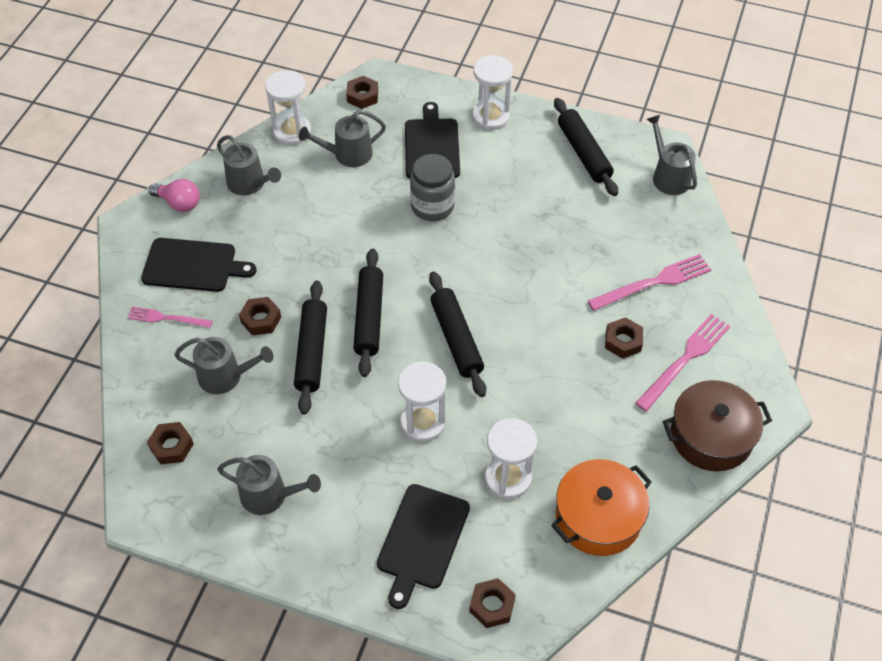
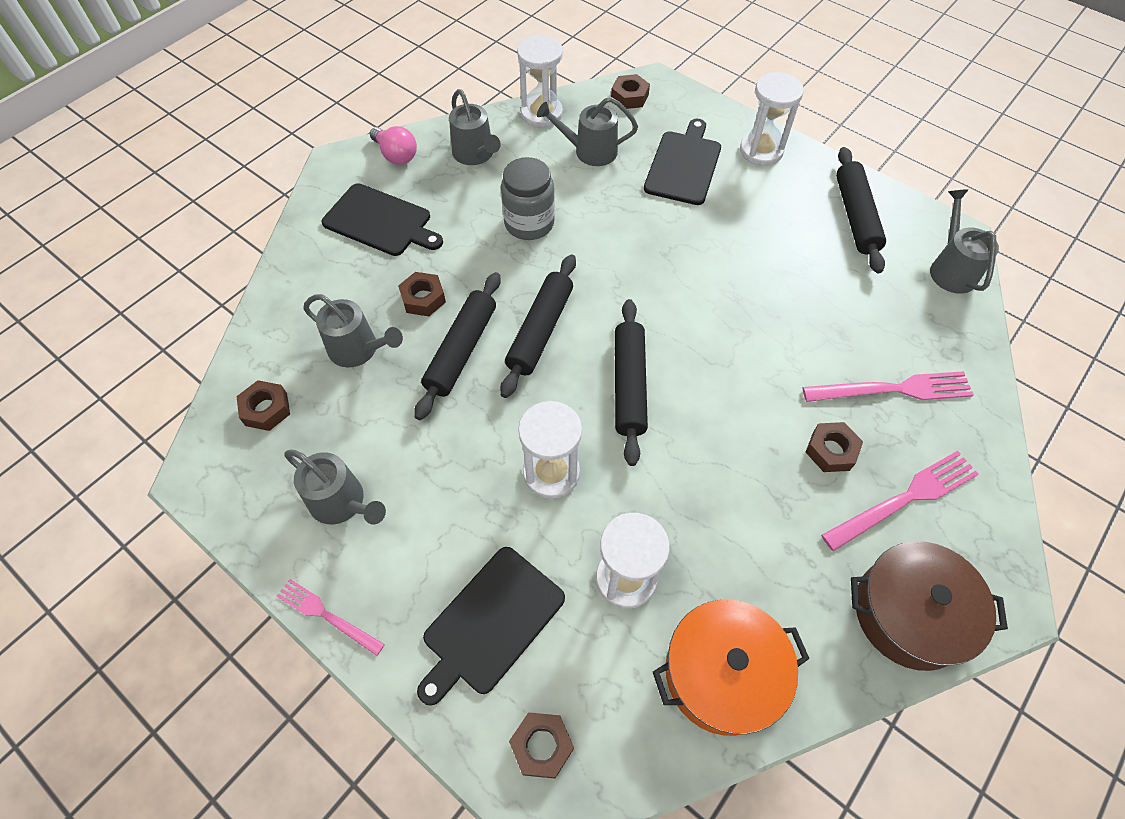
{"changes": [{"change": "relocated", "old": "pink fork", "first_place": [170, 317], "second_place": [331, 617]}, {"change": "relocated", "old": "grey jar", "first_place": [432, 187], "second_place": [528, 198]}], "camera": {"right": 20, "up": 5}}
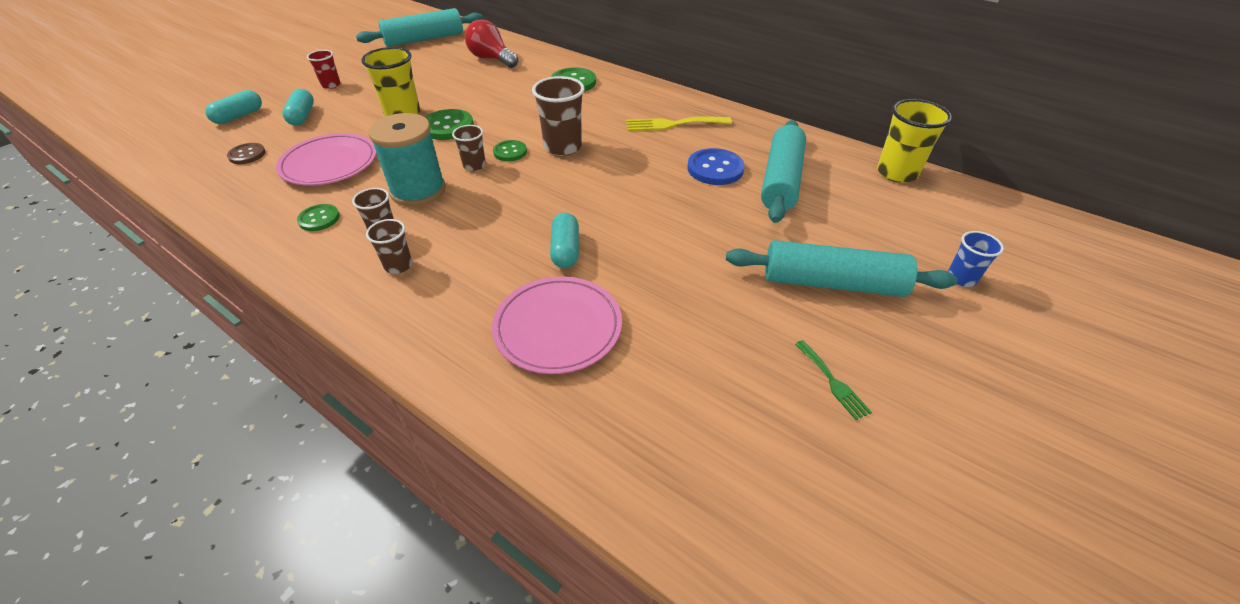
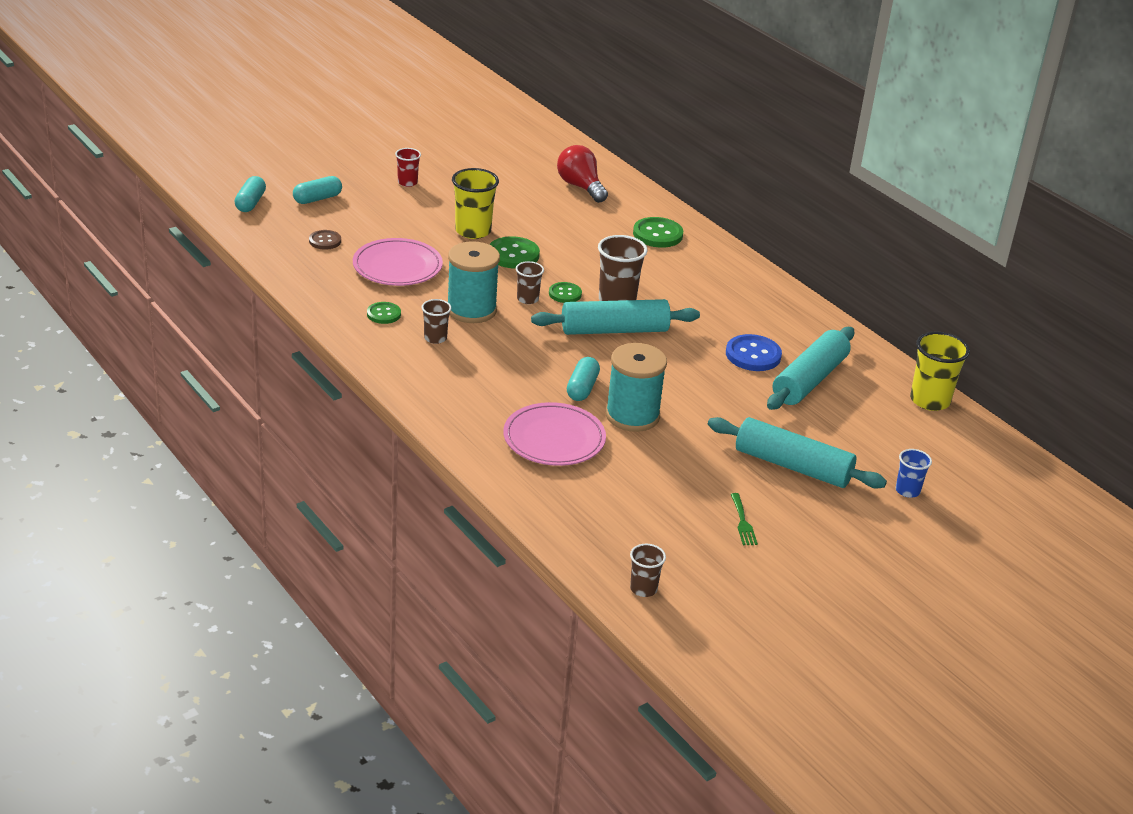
{"changes": [{"change": "relocated", "old": "turquoise capsule", "first_place": [298, 107], "second_place": [250, 194]}, {"change": "relocated", "old": "turquoise rolling pin", "first_place": [419, 27], "second_place": [615, 317]}, {"change": "relocated", "old": "brown cup", "first_place": [389, 246], "second_place": [648, 570]}, {"change": "missing", "old": "yellow fork", "first_place": [679, 123]}, {"change": "appeared", "new": "turquoise spool", "second_place": [636, 387]}], "camera": {"right": 15, "up": -10}}
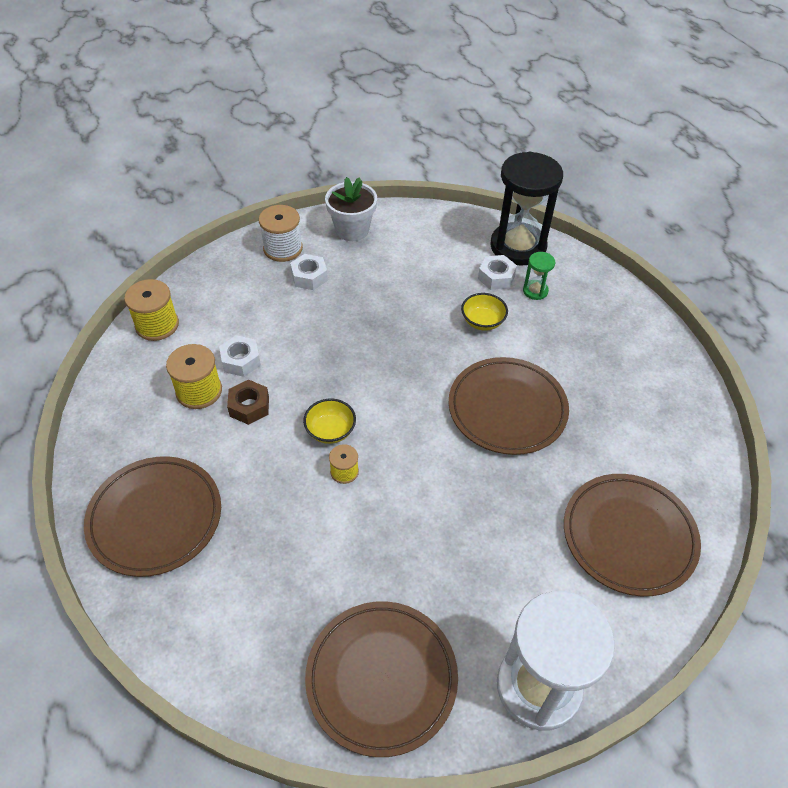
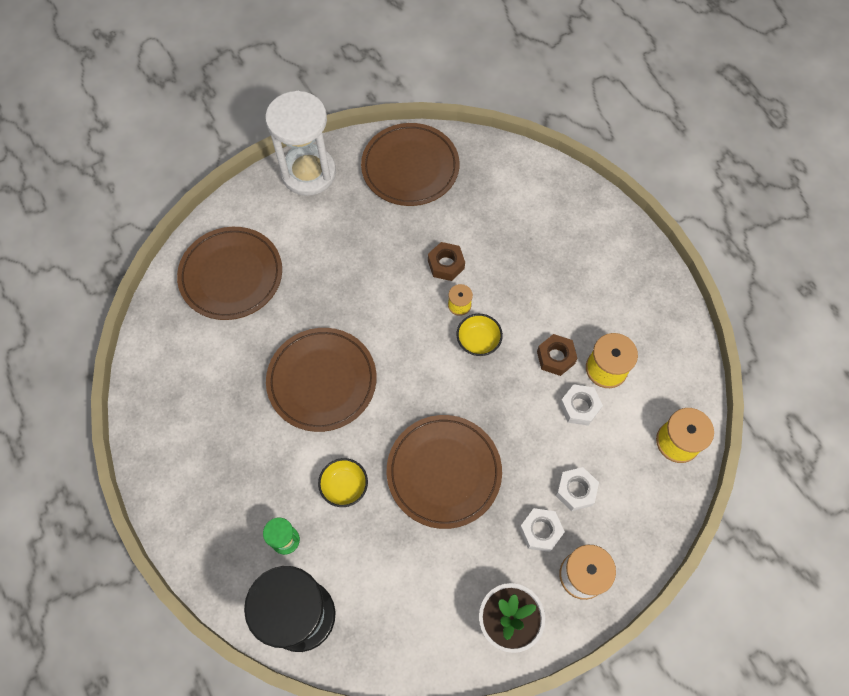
{"changes": [{"change": "relocated", "old": "brown plate", "first_place": [152, 516], "second_place": [444, 472]}, {"change": "relocated", "old": "white nut", "first_place": [497, 272], "second_place": [577, 489]}, {"change": "appeared", "new": "brown nut", "second_place": [446, 261]}], "camera": {"right": 175, "up": 15}}
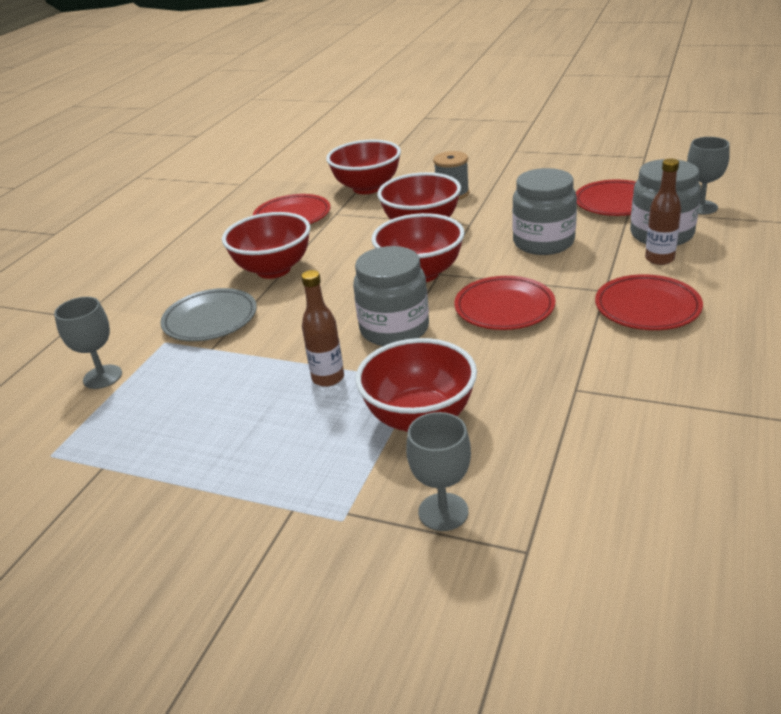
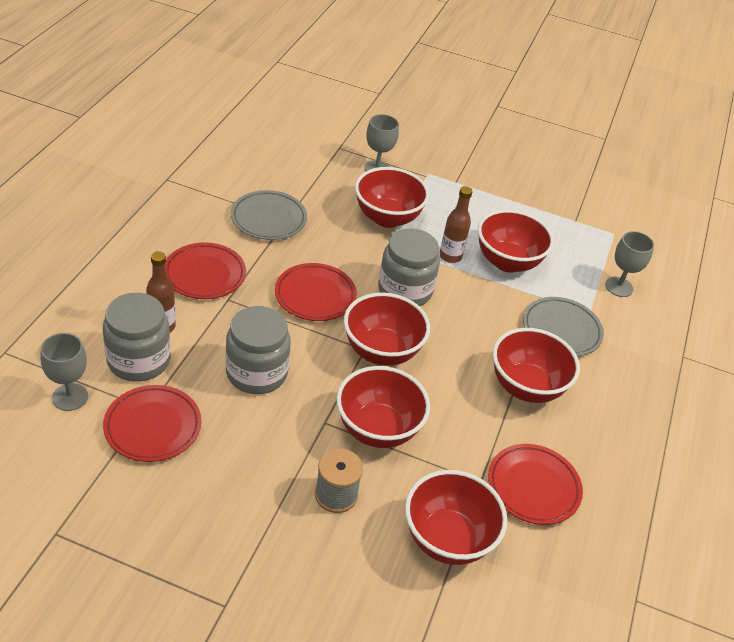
{"changes": [{"change": "appeared", "new": "grey plate", "second_place": [269, 215]}, {"change": "appeared", "new": "red bowl", "second_place": [516, 241]}], "camera": {"right": 170, "up": 10}}
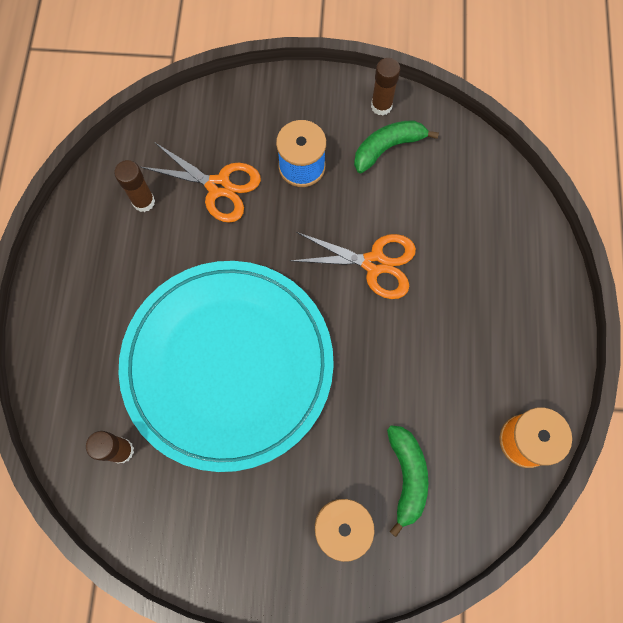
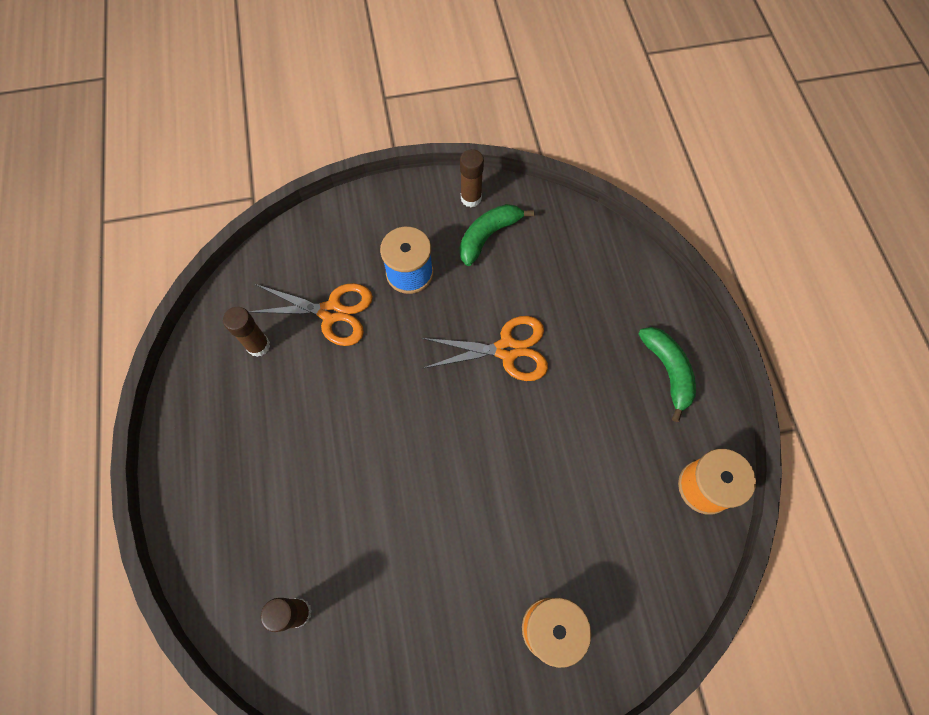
{"changes": [{"change": "missing", "old": "turquoise plate", "first_place": [226, 366]}, {"change": "relocated", "old": "green banana", "first_place": [407, 481], "second_place": [667, 374]}], "camera": {"right": -15, "up": -5}}
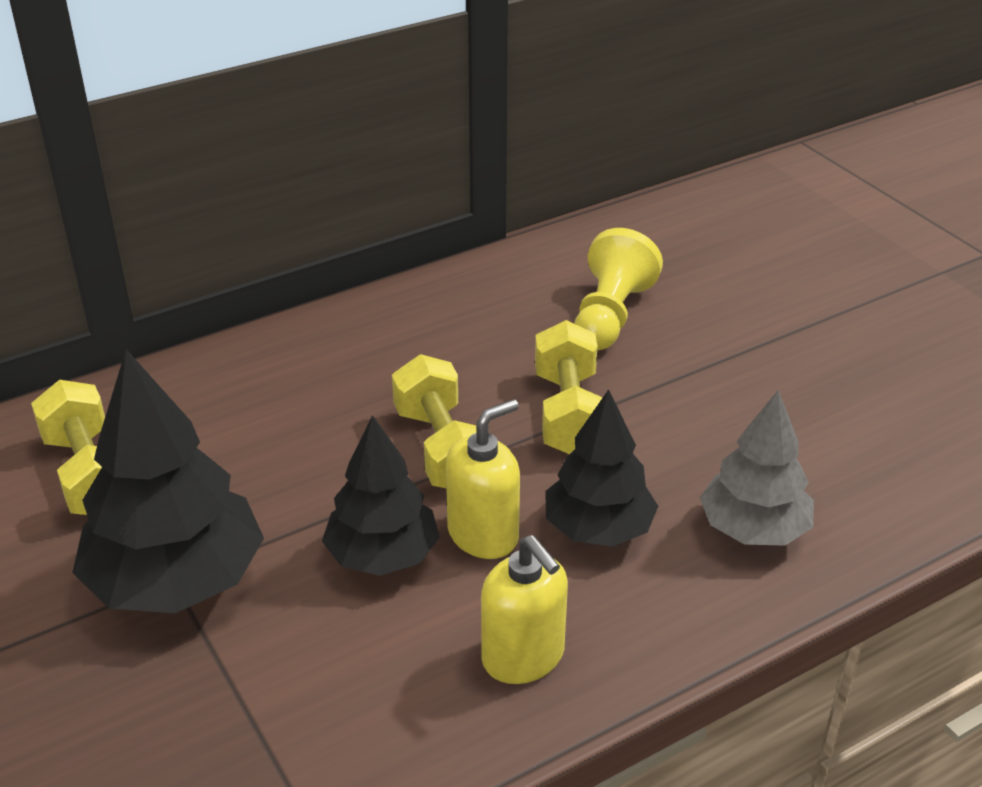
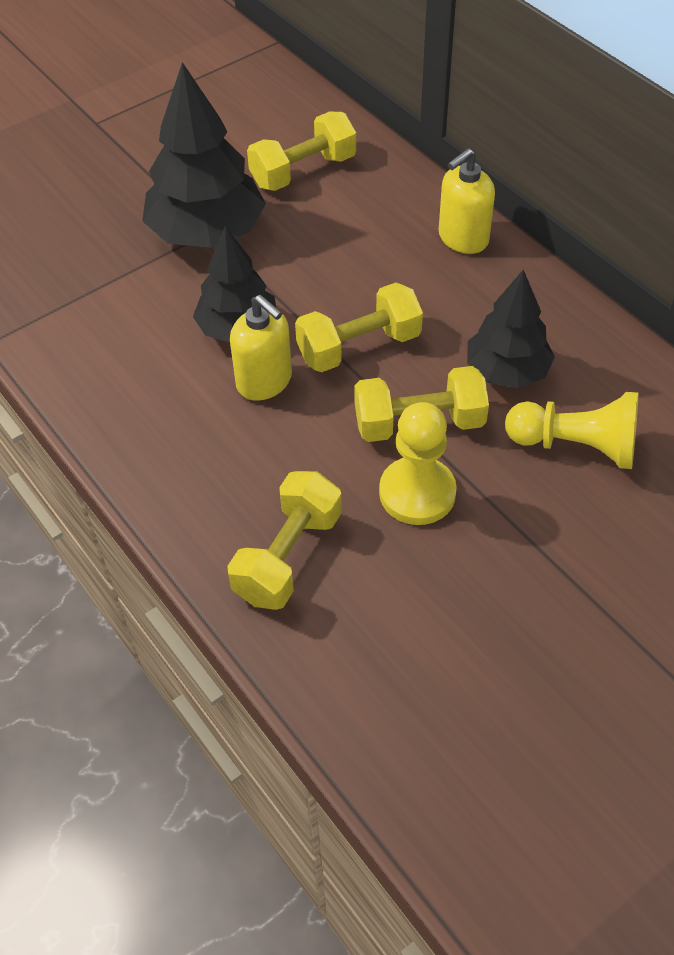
{"changes": [{"change": "relocated", "old": "yellow soap dispenser", "first_place": [524, 609], "second_place": [467, 201]}, {"change": "relocated", "old": "black tree", "first_place": [601, 468], "second_place": [511, 329]}, {"change": "exchanged", "old": "grey tree", "new": "yellow dumbbell", "first_place": [757, 468], "second_place": [284, 540]}, {"change": "appeared", "new": "yellow pawn", "second_place": [418, 463]}], "camera": {"right": 85, "up": 15}}
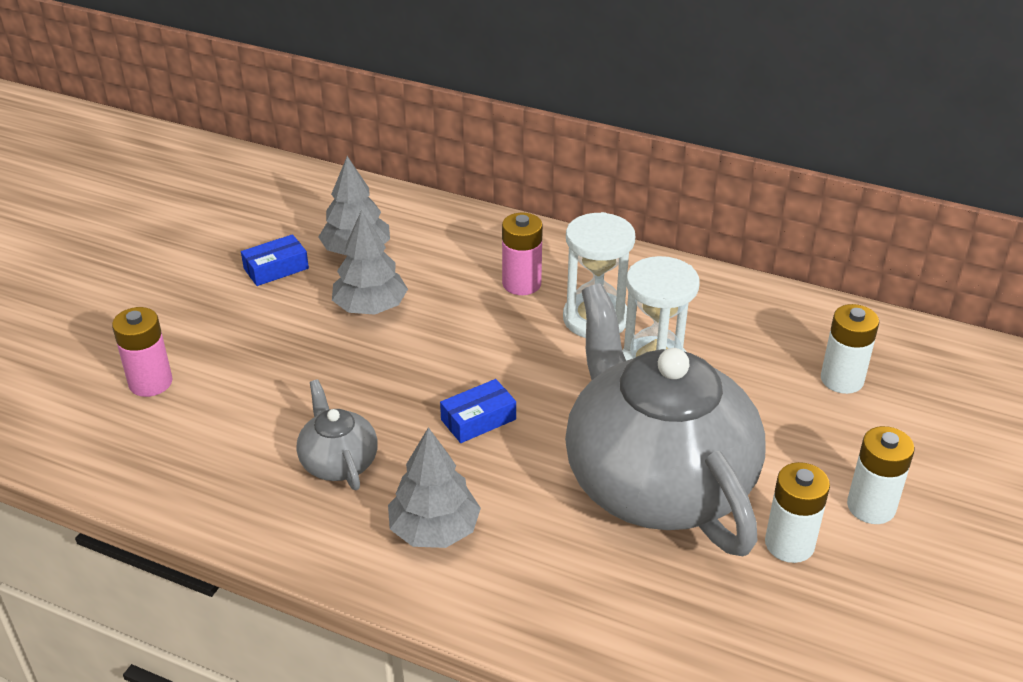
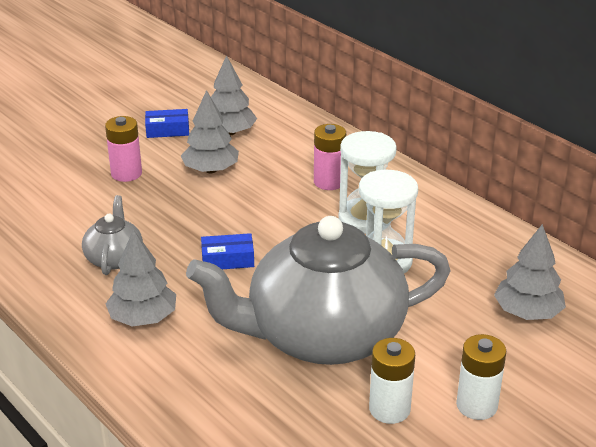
{"changes": [{"change": "relocated", "old": "pink battery", "first_place": [142, 352], "second_place": [123, 149]}, {"change": "spun", "old": "grey teapot", "first_place": [665, 419], "second_place": [318, 290], "degrees": -105}, {"change": "exchanged", "old": "white battery", "new": "grey tree", "first_place": [850, 349], "second_place": [530, 272]}], "camera": {"right": 25, "up": -5}}
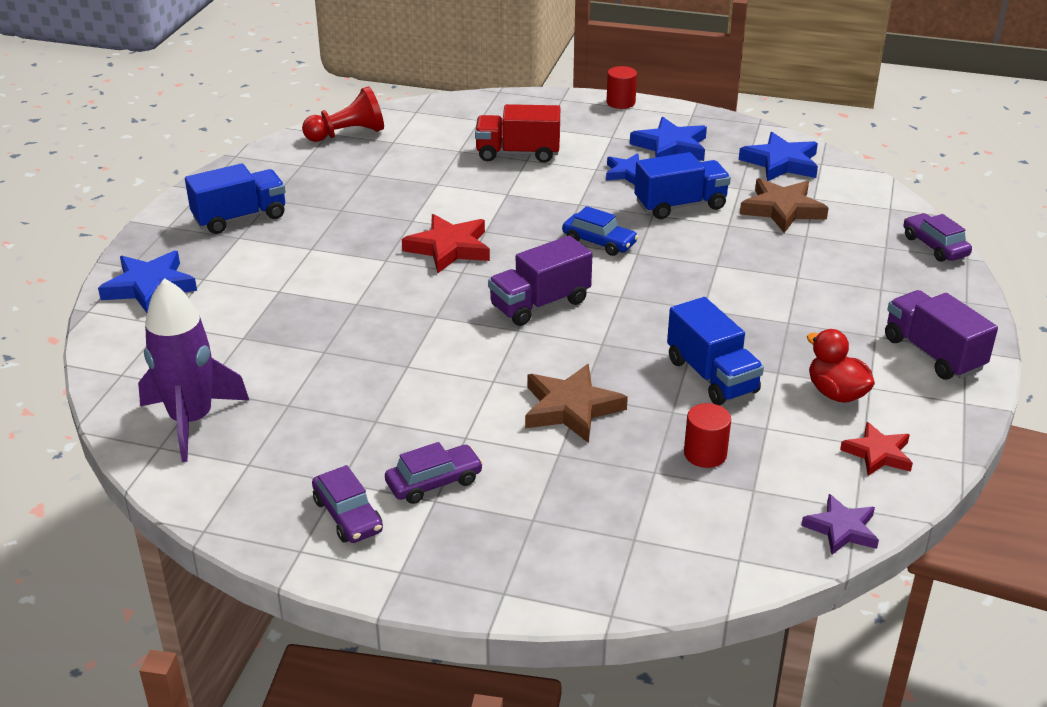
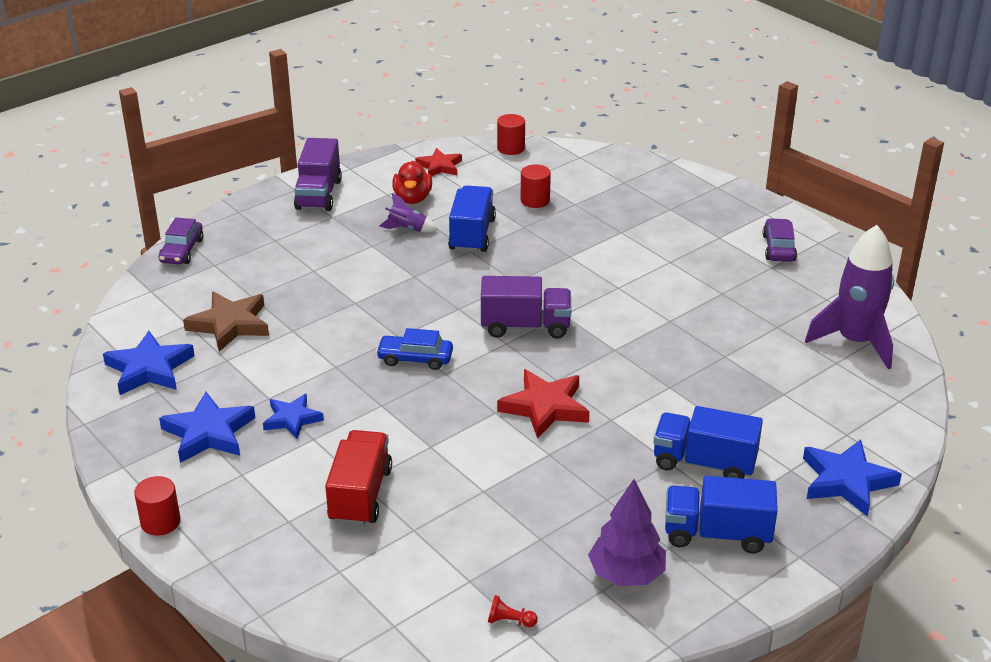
{"changes": [{"change": "size", "old": "red pawn", "first_place": [343, 114], "second_place": [513, 611], "factor": 0.44}, {"change": "missing", "old": "purple car", "first_place": [434, 473]}, {"change": "spun", "old": "red truck", "first_place": [517, 133], "second_place": [358, 478], "degrees": -120}, {"change": "missing", "old": "brown star", "first_place": [576, 403]}, {"change": "spun", "old": "blue car", "first_place": [600, 231], "second_place": [414, 349], "degrees": -60}, {"change": "relocated", "old": "blue truck", "first_place": [682, 185], "second_place": [708, 442]}, {"change": "exchanged", "old": "purple star", "new": "red cylinder", "first_place": [840, 524], "second_place": [511, 134]}, {"change": "appeared", "new": "purple rocket", "second_place": [408, 212]}, {"change": "appeared", "new": "purple tree", "second_place": [627, 532]}], "camera": {"right": -145, "up": 0}}
